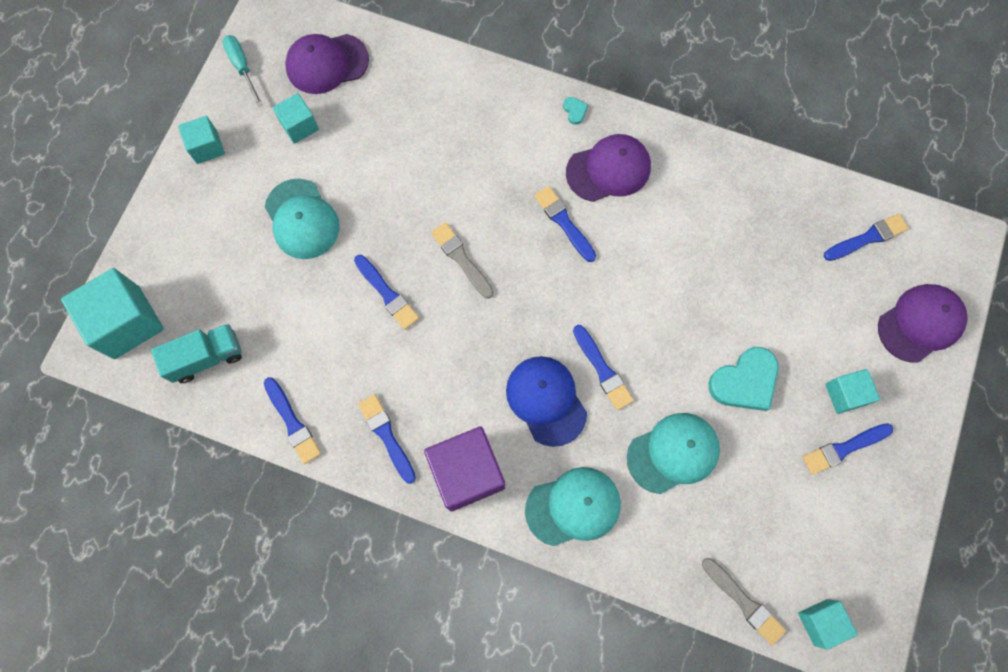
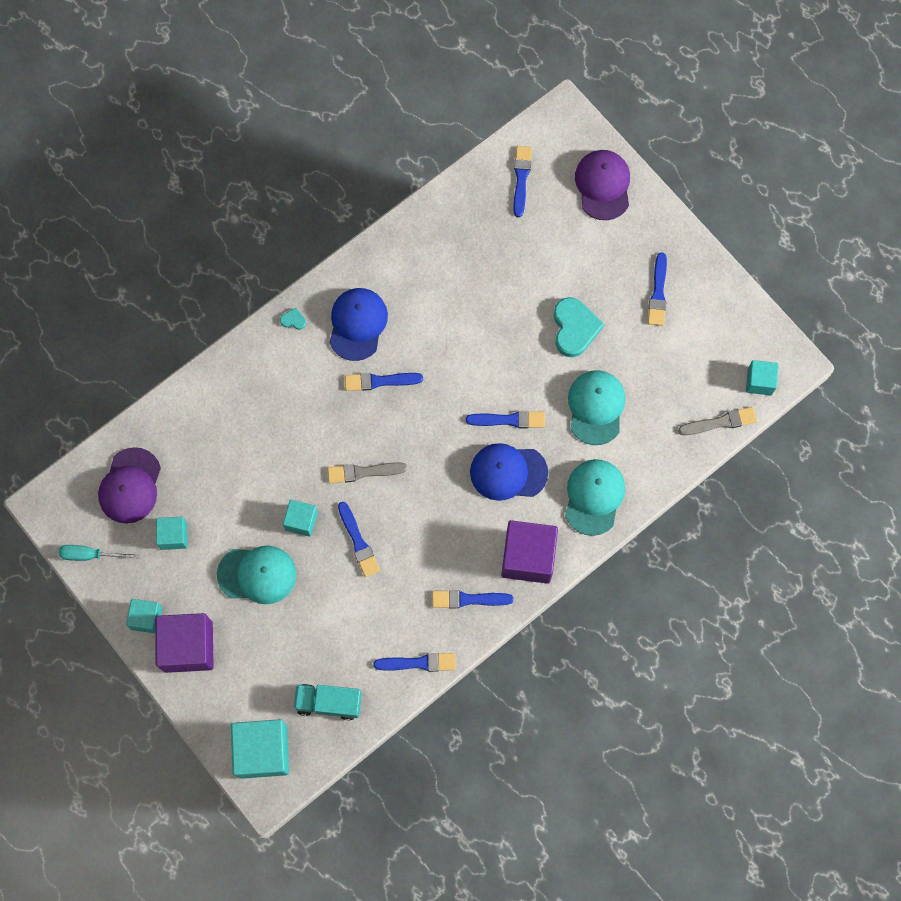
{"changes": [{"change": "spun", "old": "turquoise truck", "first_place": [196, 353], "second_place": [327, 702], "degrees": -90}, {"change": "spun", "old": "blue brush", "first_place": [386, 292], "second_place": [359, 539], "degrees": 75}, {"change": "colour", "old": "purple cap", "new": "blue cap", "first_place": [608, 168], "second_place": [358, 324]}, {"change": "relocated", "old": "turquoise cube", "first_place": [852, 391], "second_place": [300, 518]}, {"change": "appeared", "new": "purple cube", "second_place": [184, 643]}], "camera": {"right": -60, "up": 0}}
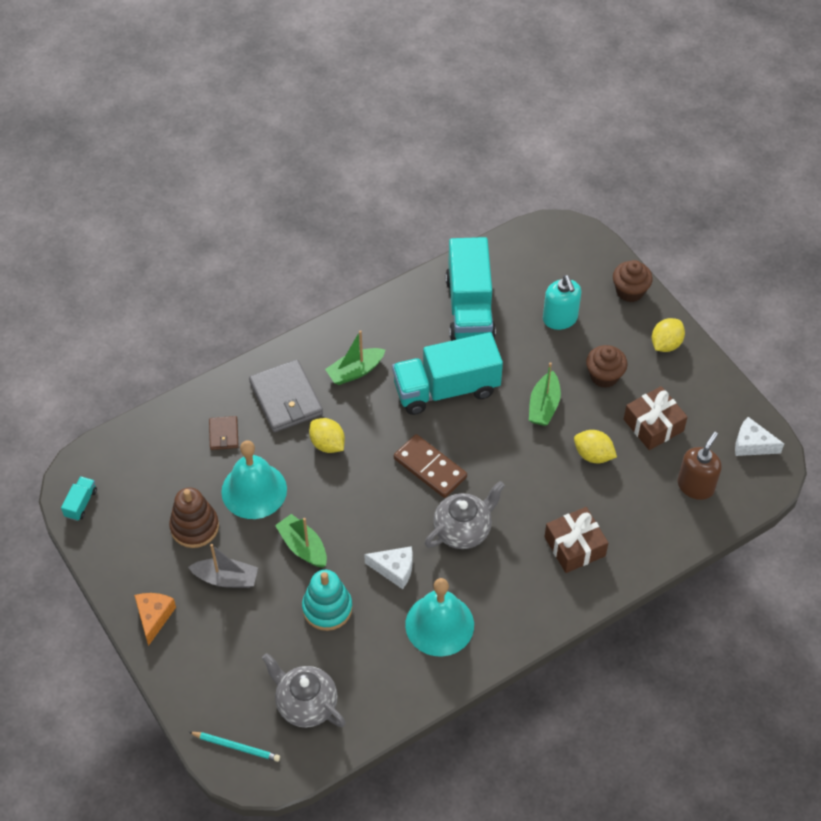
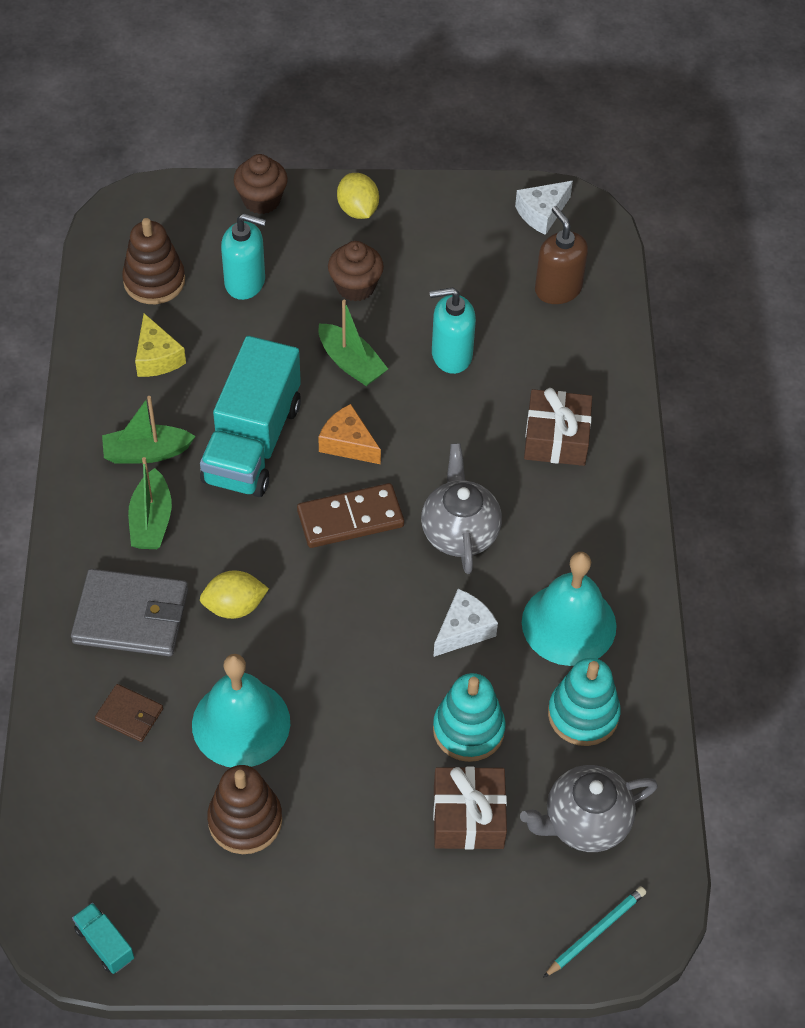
{"changes": [{"change": "relocated", "old": "orange cheese", "first_place": [155, 619], "second_place": [349, 434]}, {"change": "missing", "old": "grey boat", "first_place": [223, 566]}, {"change": "relocated", "old": "green boat", "first_place": [301, 541], "second_place": [149, 429]}, {"change": "exchanged", "old": "turquoise truck", "new": "yellow cheese", "first_place": [471, 289], "second_place": [160, 345]}, {"change": "exchanged", "old": "yellow lemon", "new": "turquoise soap dispenser", "first_place": [595, 446], "second_place": [452, 330]}, {"change": "relocated", "old": "brown gift", "first_place": [655, 418], "second_place": [470, 808]}, {"change": "appeared", "new": "brown stacking toy", "second_place": [153, 261]}, {"change": "appeared", "new": "turquoise stacking toy", "second_place": [584, 702]}], "camera": {"right": -60, "up": 0}}
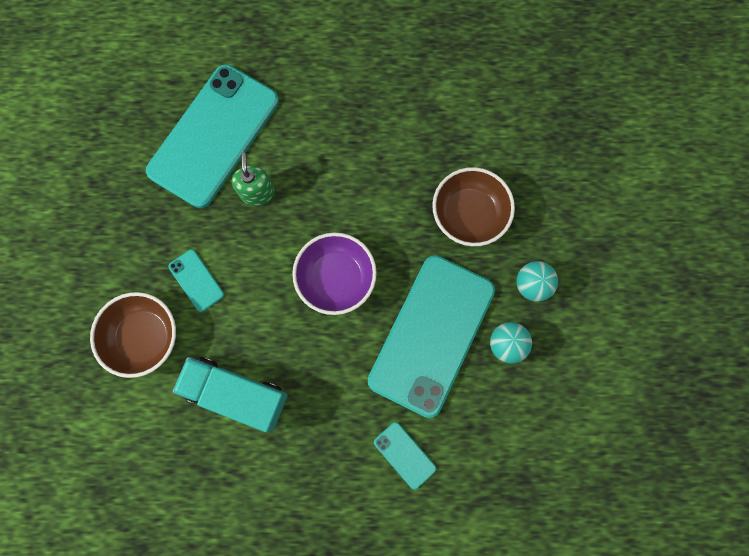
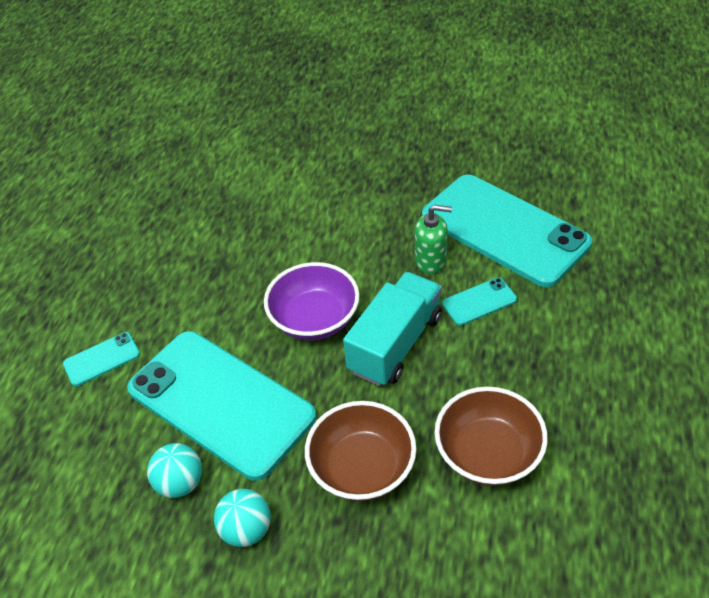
{"changes": [{"change": "relocated", "old": "brown bowl", "first_place": [133, 335], "second_place": [491, 436]}, {"change": "relocated", "old": "turquoise phone", "first_place": [196, 280], "second_place": [479, 302]}, {"change": "relocated", "old": "turquoise truck", "first_place": [230, 394], "second_place": [392, 329]}], "camera": {"right": 105, "up": -30}}
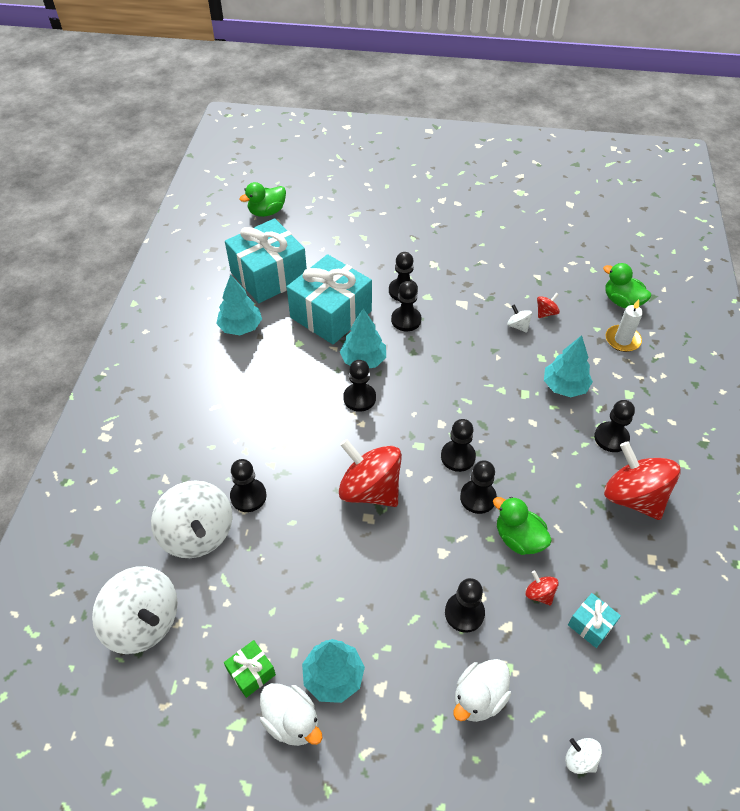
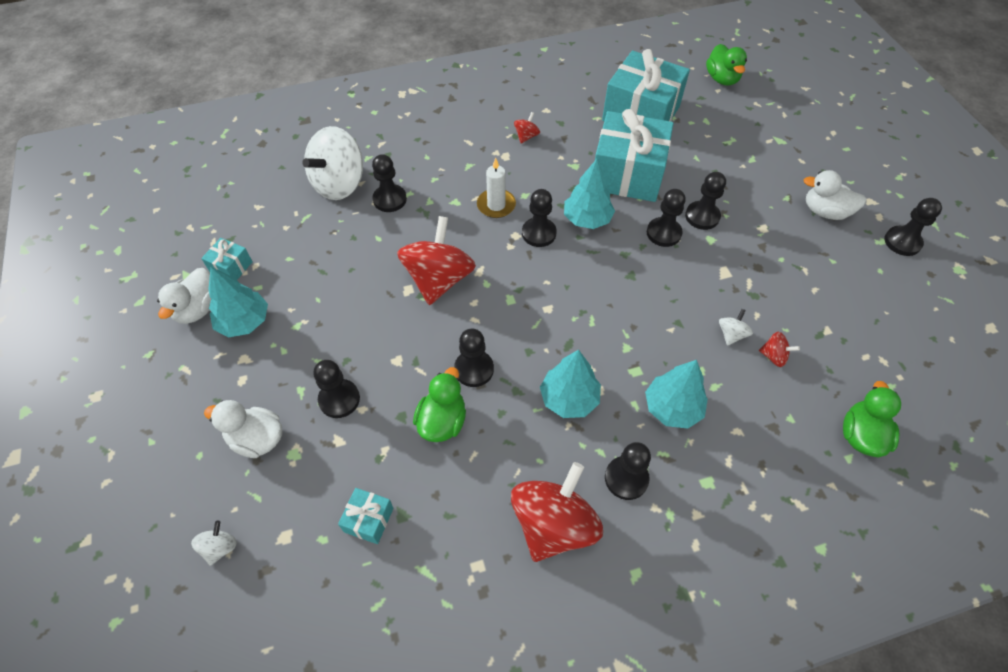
{"changes": [{"change": "missing", "old": "white spinning top", "first_place": [135, 610]}, {"change": "relocated", "old": "turquoise tree", "first_place": [239, 304], "second_place": [570, 383]}, {"change": "colour", "old": "green gift", "new": "turquoise gift", "first_place": [250, 669], "second_place": [227, 259]}, {"change": "spun", "old": "green duck", "first_place": [262, 199], "second_place": [726, 65], "degrees": -135}, {"change": "relocated", "old": "black pawn", "first_place": [458, 445], "second_place": [913, 227]}, {"change": "relocated", "old": "red spinning top", "first_place": [542, 588], "second_place": [527, 127]}, {"change": "relocated", "old": "white candle", "first_place": [624, 325], "second_place": [496, 188]}, {"change": "appeared", "new": "white duck", "second_place": [834, 195]}], "camera": {"right": 65, "up": 5}}
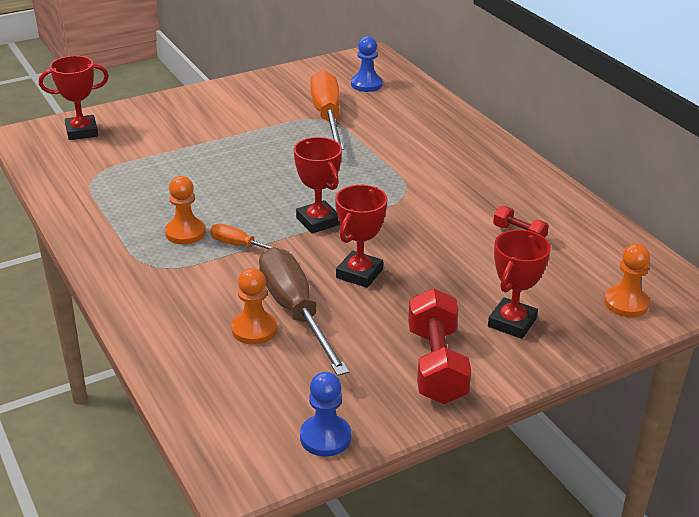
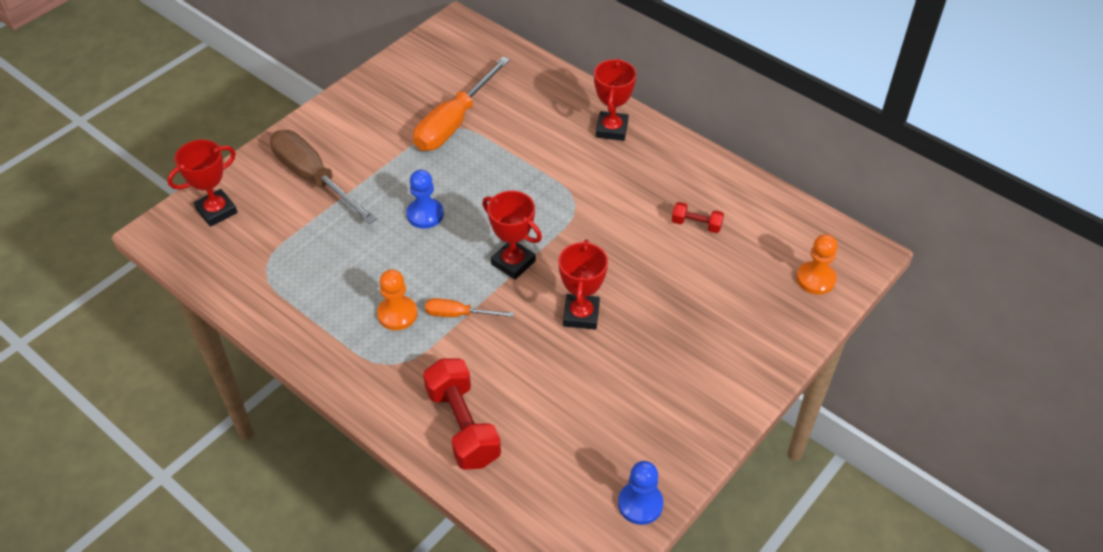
{"changes": [{"change": "missing", "old": "orange pawn", "first_place": [254, 306]}, {"change": "relocated", "old": "brown screwdriver", "first_place": [304, 311], "second_place": [323, 177]}, {"change": "spun", "old": "orange screwdriver", "first_place": [327, 110], "second_place": [461, 104], "degrees": -120}, {"change": "relocated", "old": "blue pawn", "first_place": [367, 64], "second_place": [425, 199]}, {"change": "relocated", "old": "red dumbbell", "first_place": [439, 346], "second_place": [462, 414]}, {"change": "relocated", "old": "red trophy", "first_place": [519, 284], "second_place": [615, 100]}], "camera": {"right": -20, "up": 15}}
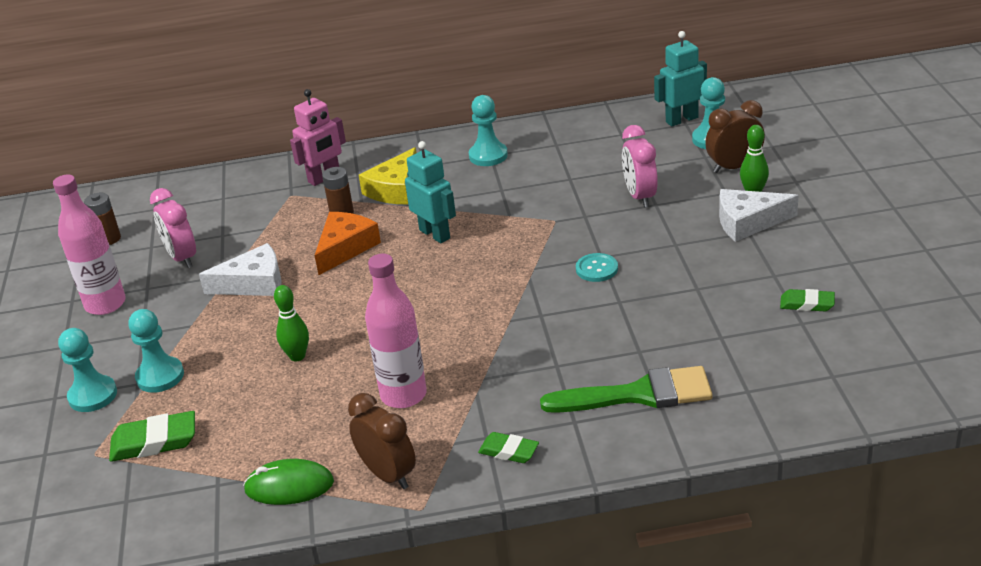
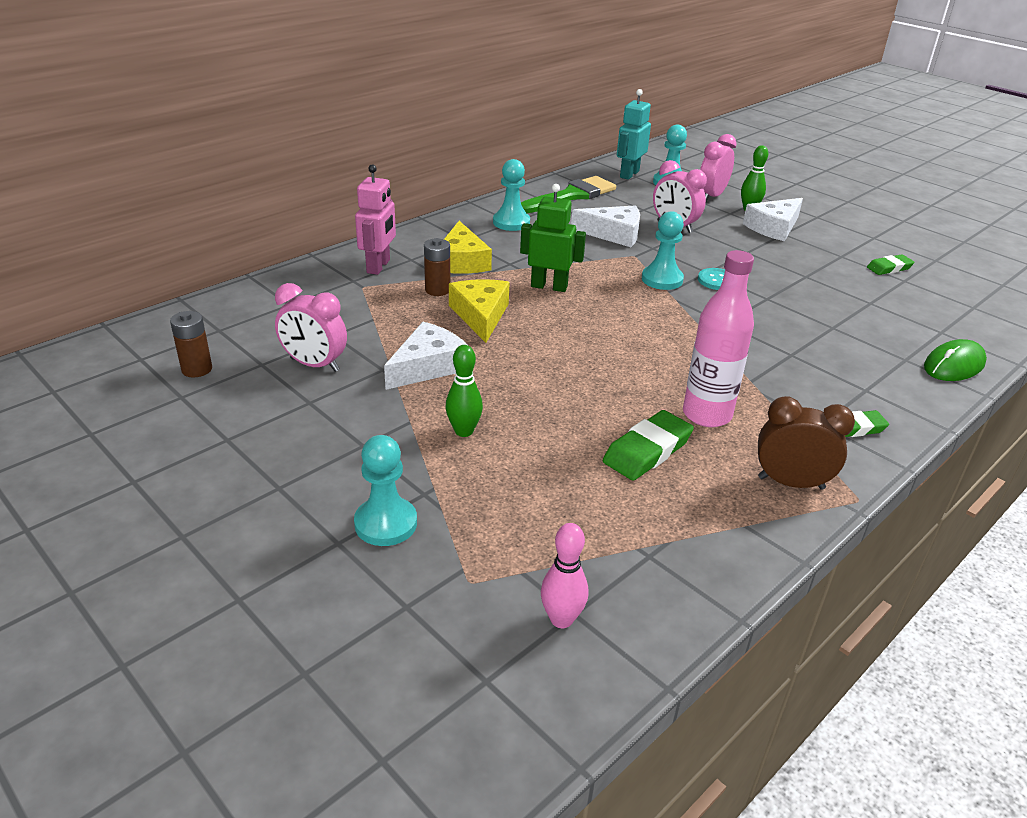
{"changes": [{"change": "missing", "old": "pink bottle", "first_place": [89, 245]}, {"change": "relocated", "old": "green eraser", "first_place": [152, 436], "second_place": [648, 445]}, {"change": "relocated", "old": "turquoise pawn", "first_place": [156, 351], "second_place": [663, 250]}, {"change": "relocated", "old": "green mouse", "first_place": [288, 482], "second_place": [955, 360]}, {"change": "relocated", "old": "green bowling pin", "first_place": [291, 323], "second_place": [464, 391]}, {"change": "colour", "old": "orange cheese", "new": "yellow cheese", "first_place": [347, 243], "second_place": [479, 311]}, {"change": "colour", "old": "turquoise robot", "new": "green robot", "first_place": [430, 192], "second_place": [553, 238]}, {"change": "relocated", "old": "green brush", "first_place": [626, 389], "second_place": [568, 194]}, {"change": "colour", "old": "brown clock", "new": "pink clock", "first_place": [735, 136], "second_place": [718, 167]}, {"change": "appeared", "new": "pink bowling pin", "second_place": [564, 575]}, {"change": "appeared", "new": "white cheese", "second_place": [605, 226]}], "camera": {"right": -40, "up": 0}}
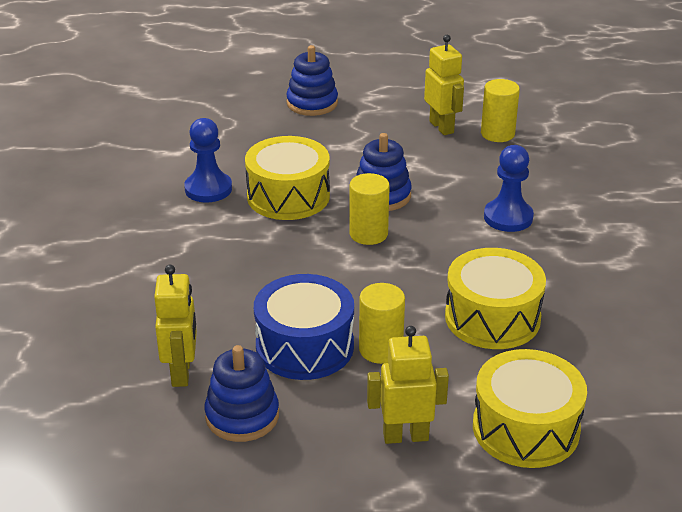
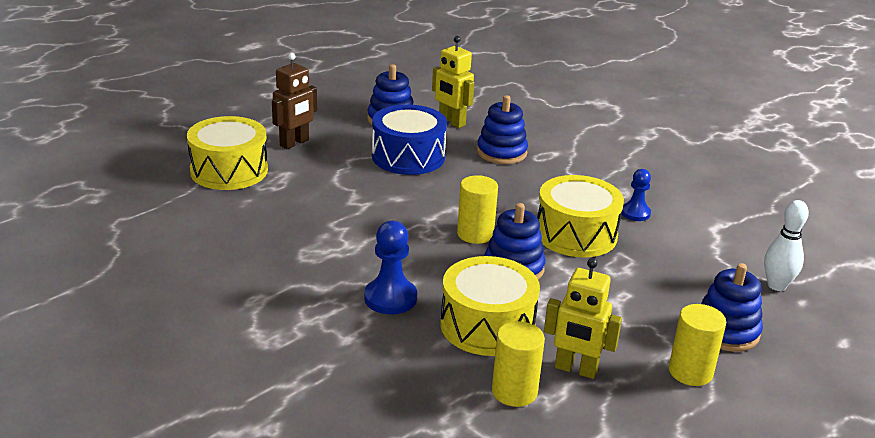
{"changes": [{"change": "size", "old": "blue pawn", "first_place": [208, 160], "second_place": [636, 195], "factor": 0.65}, {"change": "relocated", "old": "yellow cylinder", "first_place": [382, 323], "second_place": [697, 345]}, {"change": "colour", "old": "yellow robot", "new": "brown robot", "first_place": [408, 385], "second_place": [294, 101]}, {"change": "relocated", "old": "yellow drum", "first_place": [495, 298], "second_place": [490, 306]}, {"change": "appeared", "new": "blue stacking toy", "second_place": [502, 129]}, {"change": "appeared", "new": "white bowling pin", "second_place": [786, 245]}], "camera": {"right": 135, "up": -5}}
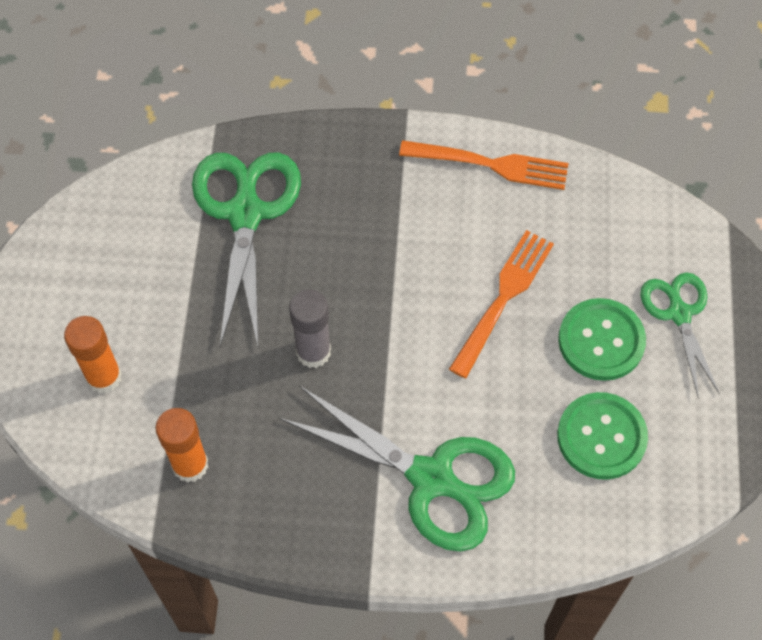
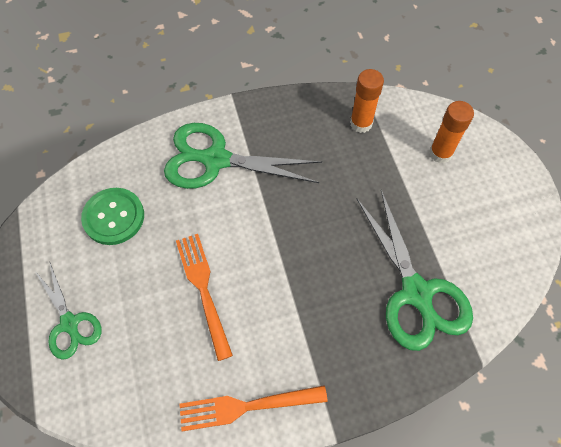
{"changes": [{"change": "missing", "old": "grey glue stick", "first_place": [310, 328]}, {"change": "spun", "old": "orange fork", "first_place": [501, 304], "second_place": [204, 297], "degrees": 150}, {"change": "missing", "old": "green button", "first_place": [602, 339]}], "camera": {"right": 160, "up": 0}}
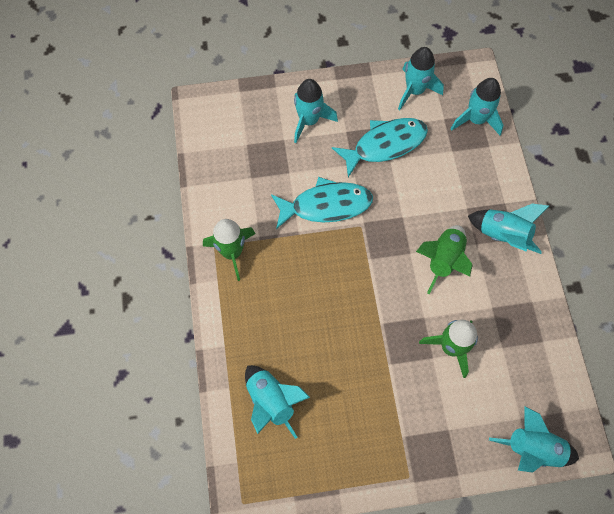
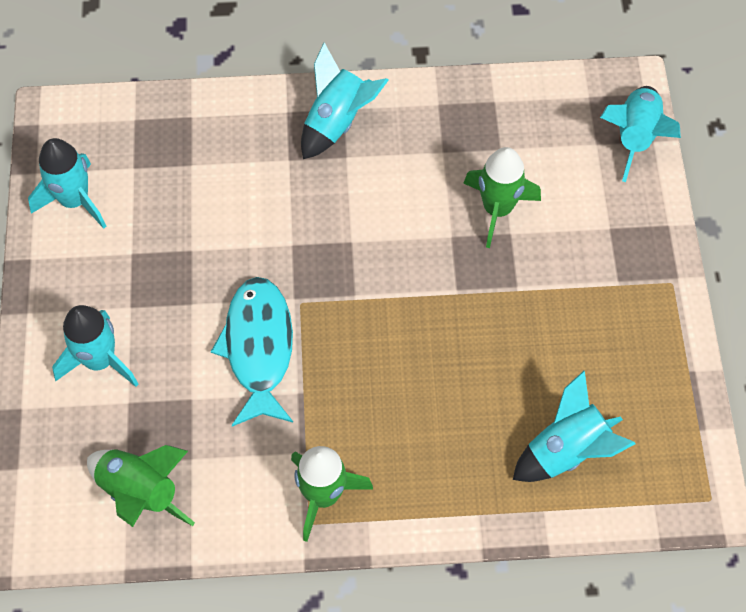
{"changes": [{"change": "missing", "old": "turquoise fish", "first_place": [380, 147]}, {"change": "relocated", "old": "green rocket", "first_place": [444, 259], "second_place": [141, 486]}, {"change": "missing", "old": "turquoise rocket", "first_place": [477, 106]}], "camera": {"right": -85, "up": -5}}
